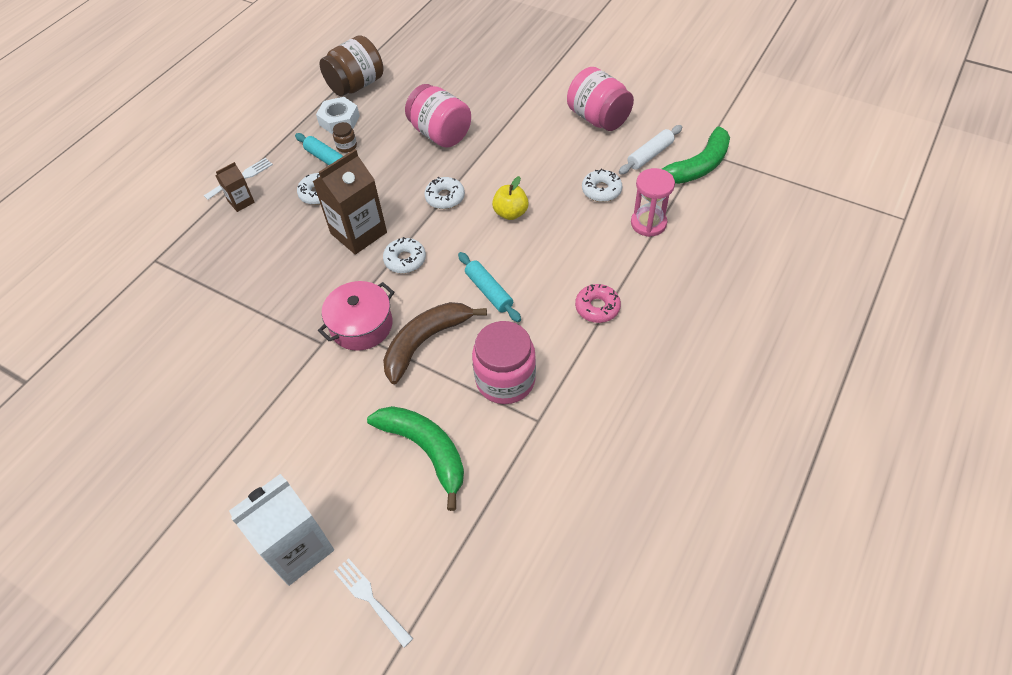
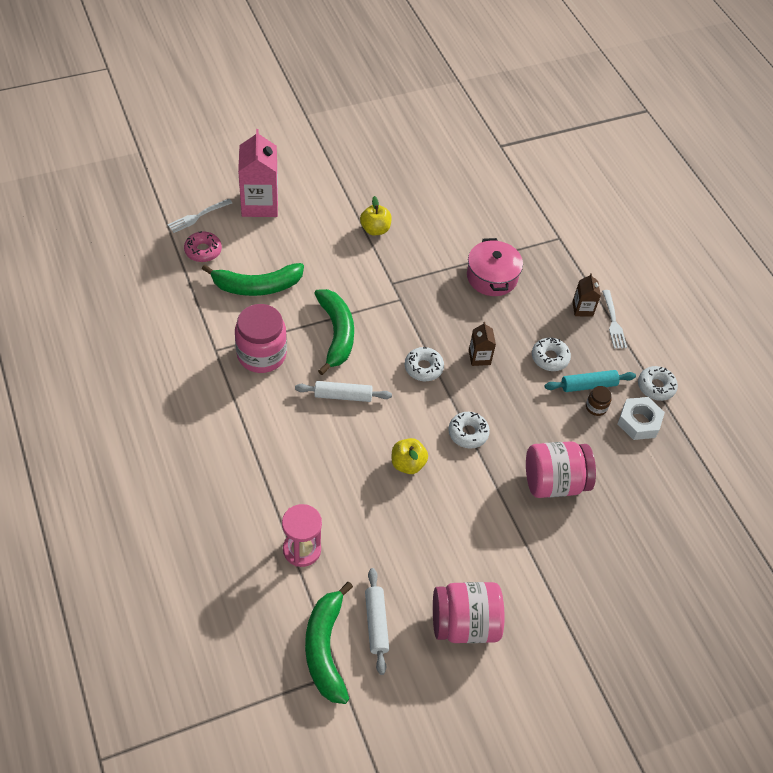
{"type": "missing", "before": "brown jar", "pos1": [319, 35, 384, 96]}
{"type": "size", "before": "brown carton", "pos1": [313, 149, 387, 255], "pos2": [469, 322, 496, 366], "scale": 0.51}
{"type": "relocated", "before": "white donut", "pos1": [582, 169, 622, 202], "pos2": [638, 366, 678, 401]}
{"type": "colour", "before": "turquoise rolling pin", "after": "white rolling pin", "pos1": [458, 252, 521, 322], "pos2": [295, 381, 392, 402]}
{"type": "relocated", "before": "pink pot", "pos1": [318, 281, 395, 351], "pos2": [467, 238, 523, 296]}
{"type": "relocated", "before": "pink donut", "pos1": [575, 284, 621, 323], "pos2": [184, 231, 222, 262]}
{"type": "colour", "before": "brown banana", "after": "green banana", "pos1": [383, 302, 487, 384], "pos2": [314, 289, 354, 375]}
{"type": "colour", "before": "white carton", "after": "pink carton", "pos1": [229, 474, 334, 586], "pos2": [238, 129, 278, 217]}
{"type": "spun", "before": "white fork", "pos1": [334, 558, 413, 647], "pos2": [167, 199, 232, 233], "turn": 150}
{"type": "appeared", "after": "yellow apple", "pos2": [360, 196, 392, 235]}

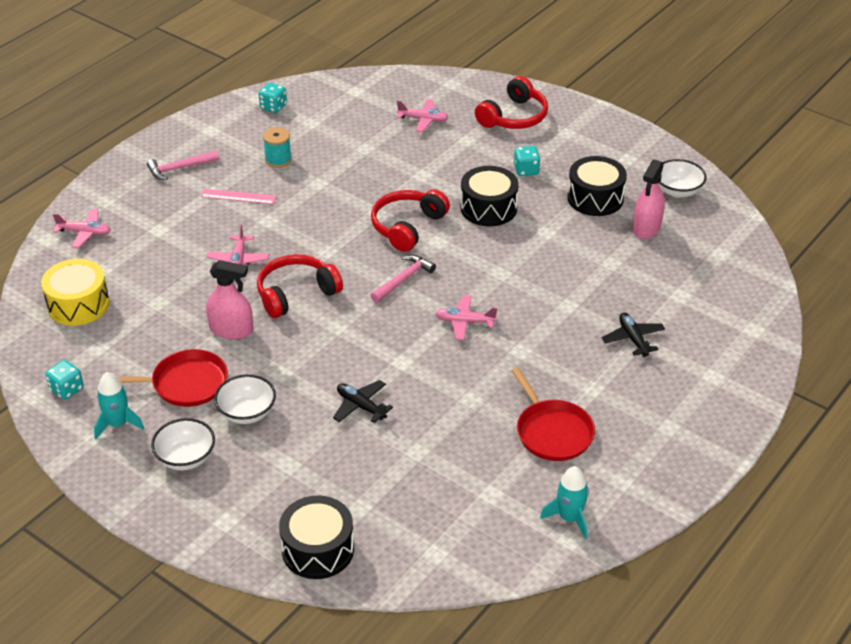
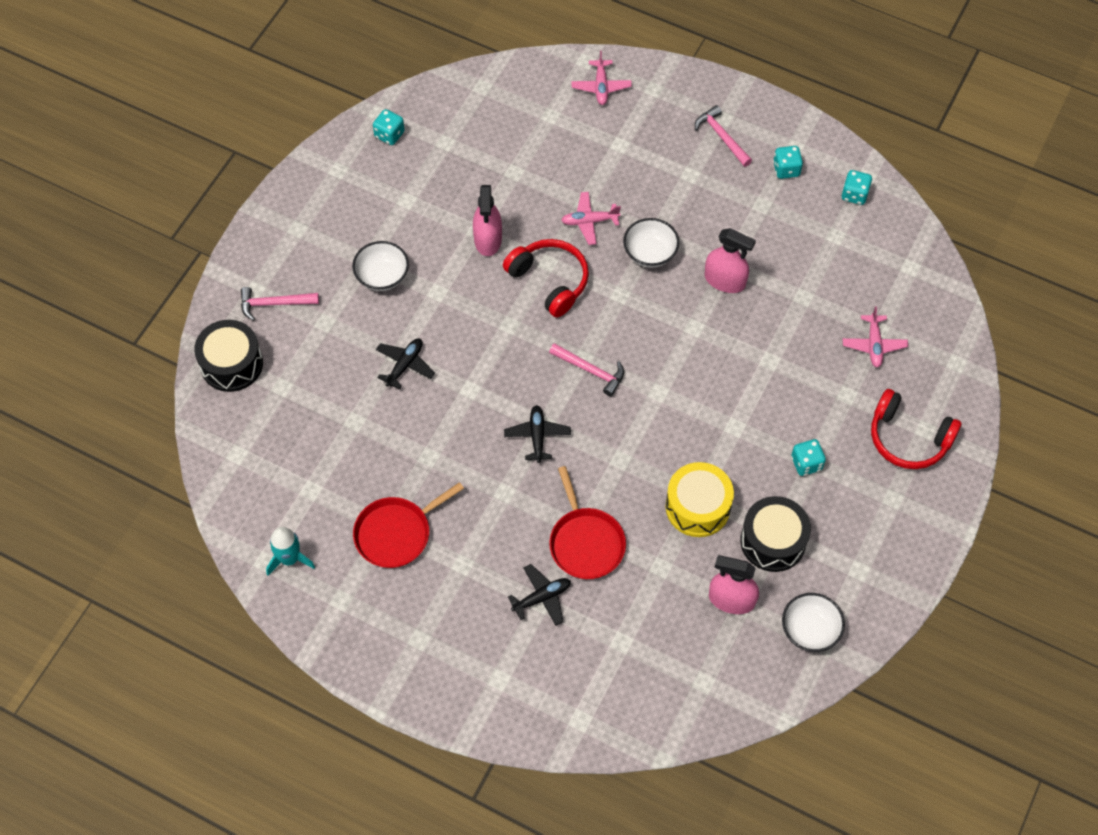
{"type": "missing", "before": "turquoise spool", "pos1": [263, 127, 292, 168]}
{"type": "missing", "before": "black drum", "pos1": [461, 166, 519, 226]}
{"type": "missing", "before": "pink ruler", "pos1": [201, 188, 277, 204]}
{"type": "missing", "before": "red headphones", "pos1": [371, 190, 450, 252]}
{"type": "relocated", "before": "yellow drum", "pos1": [41, 259, 109, 326], "pos2": [666, 462, 734, 537]}
{"type": "colour", "before": "pink plane", "after": "black plane", "pos1": [436, 295, 497, 340], "pos2": [504, 405, 571, 463]}
{"type": "relocated", "before": "red pan", "pos1": [117, 349, 228, 407], "pos2": [549, 466, 626, 579]}
{"type": "missing", "before": "turquoise rocket", "pos1": [94, 372, 144, 439]}
{"type": "relocated", "before": "white bowl", "pos1": [151, 418, 215, 470], "pos2": [623, 218, 679, 268]}
{"type": "appeared", "after": "turquoise dice", "pos2": [773, 146, 803, 179]}
{"type": "appeared", "after": "pink spray bottle", "pos2": [705, 228, 756, 293]}
{"type": "appeared", "after": "pink hammer", "pos2": [241, 287, 319, 321]}

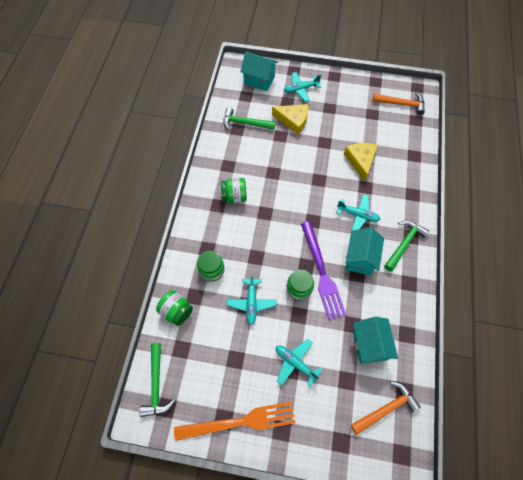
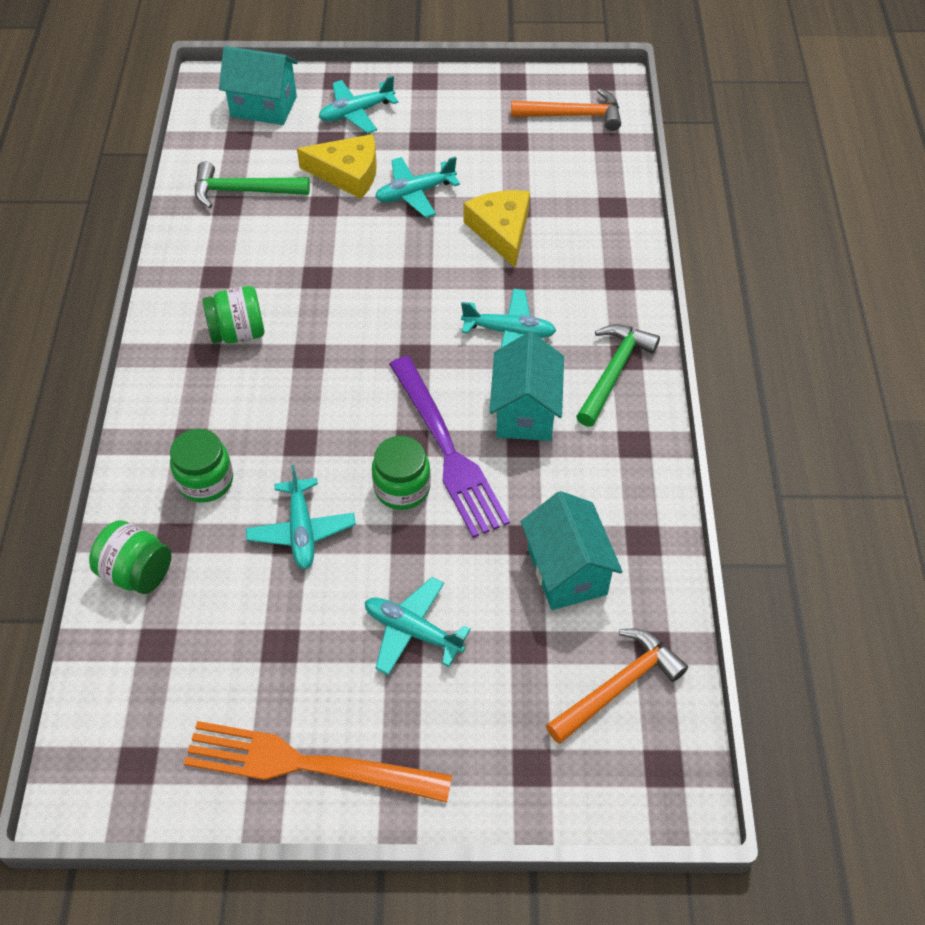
{"type": "missing", "before": "green hammer", "pos1": [139, 343, 175, 417]}
{"type": "spun", "before": "orange fork", "pos1": [174, 401, 295, 441], "pos2": [184, 721, 452, 803], "turn": -150}
{"type": "appeared", "after": "turquoise plane", "pos2": [375, 157, 460, 218]}

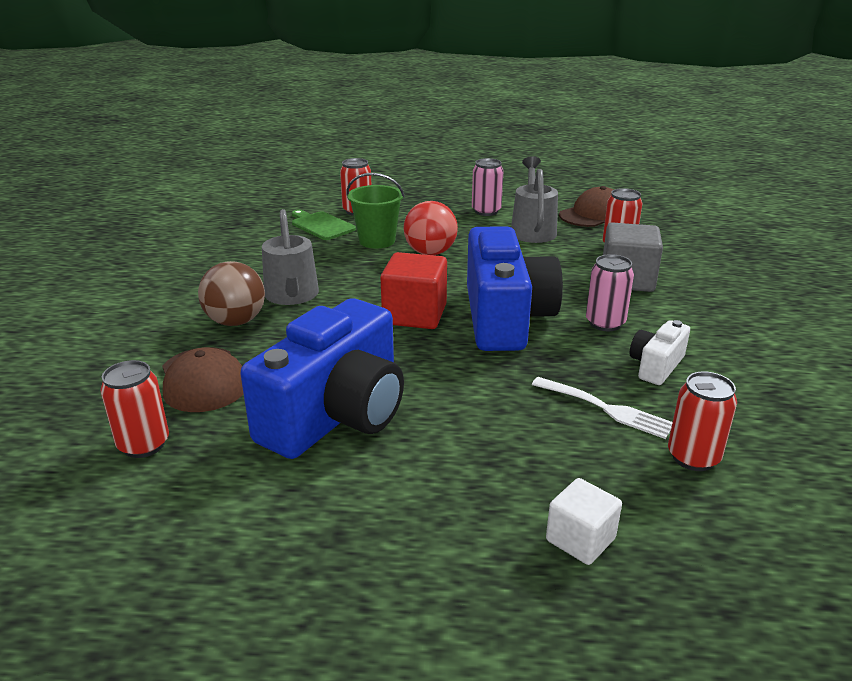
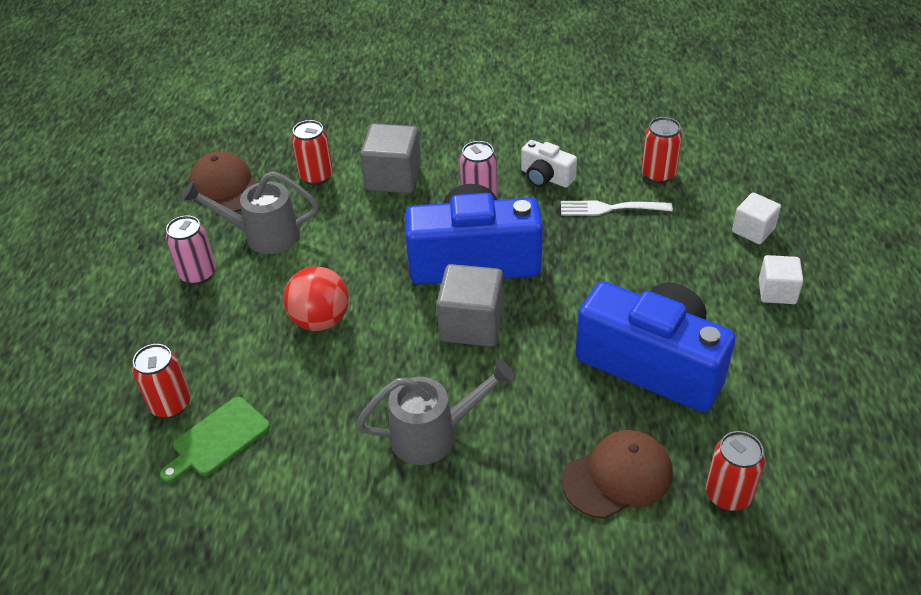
{"type": "missing", "before": "green bucket", "pos1": [347, 173, 405, 248]}
{"type": "colour", "before": "red cube", "after": "grey cube", "pos1": [380, 252, 447, 329], "pos2": [436, 264, 503, 347]}
{"type": "missing", "before": "brown ball", "pos1": [198, 261, 265, 326]}
{"type": "spun", "before": "white fork", "pos1": [532, 377, 673, 439], "pos2": [561, 201, 673, 216], "turn": -120}
{"type": "appeared", "after": "white cube", "pos2": [759, 255, 804, 304]}

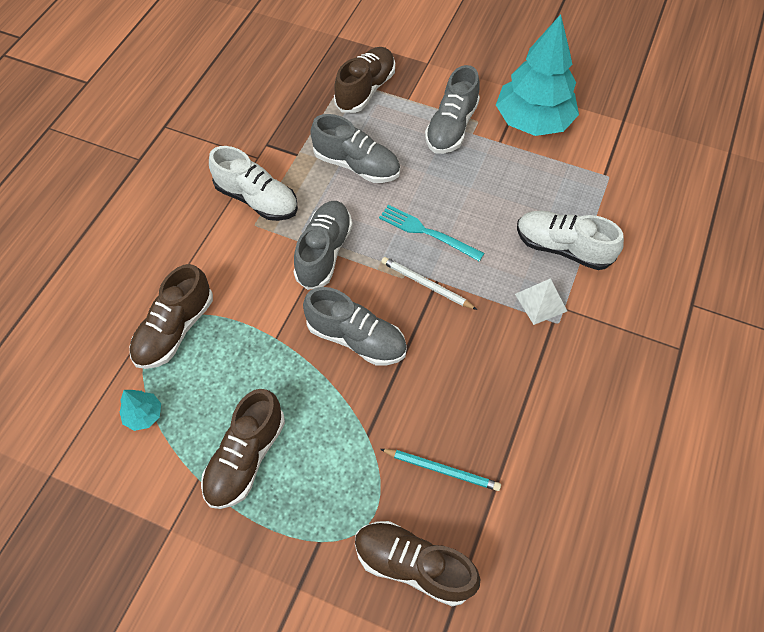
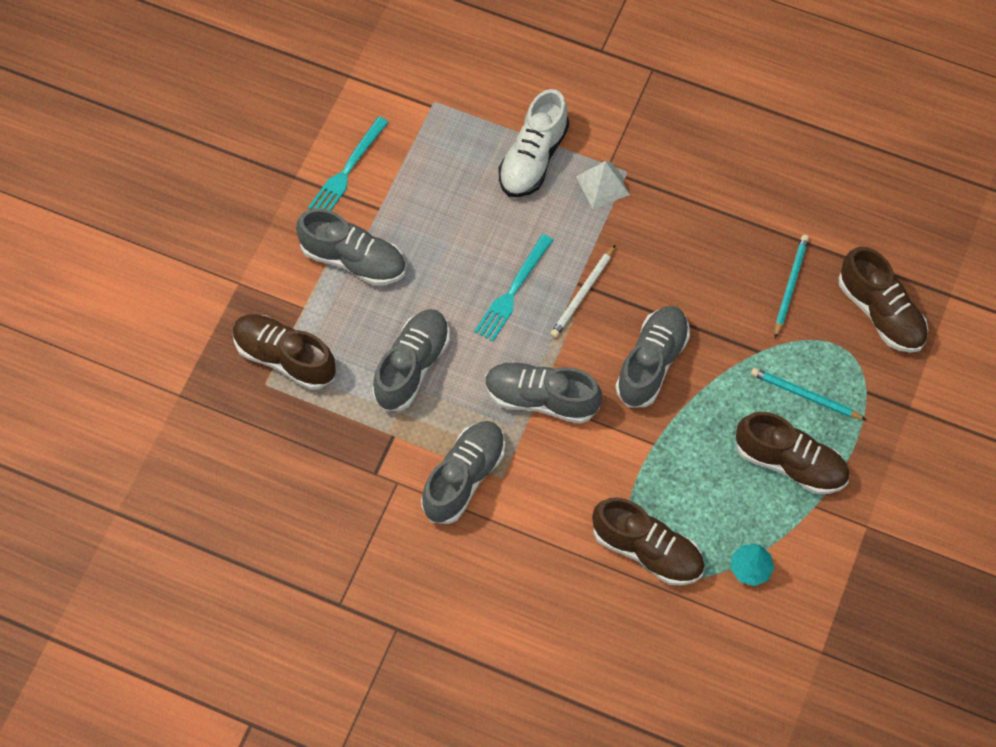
{"type": "exchanged", "before": "turquoise tree", "after": "turquoise fork", "pos1": [496, 14, 579, 136], "pos2": [308, 117, 389, 211]}
{"type": "colour", "before": "white shoe", "after": "grey shoe", "pos1": [209, 146, 298, 221], "pos2": [421, 421, 505, 524]}
{"type": "spun", "before": "brown shoe", "pos1": [355, 521, 480, 606], "pos2": [838, 247, 928, 353], "turn": -60}
{"type": "appeared", "after": "turquoise pencil", "pos2": [751, 368, 867, 420]}

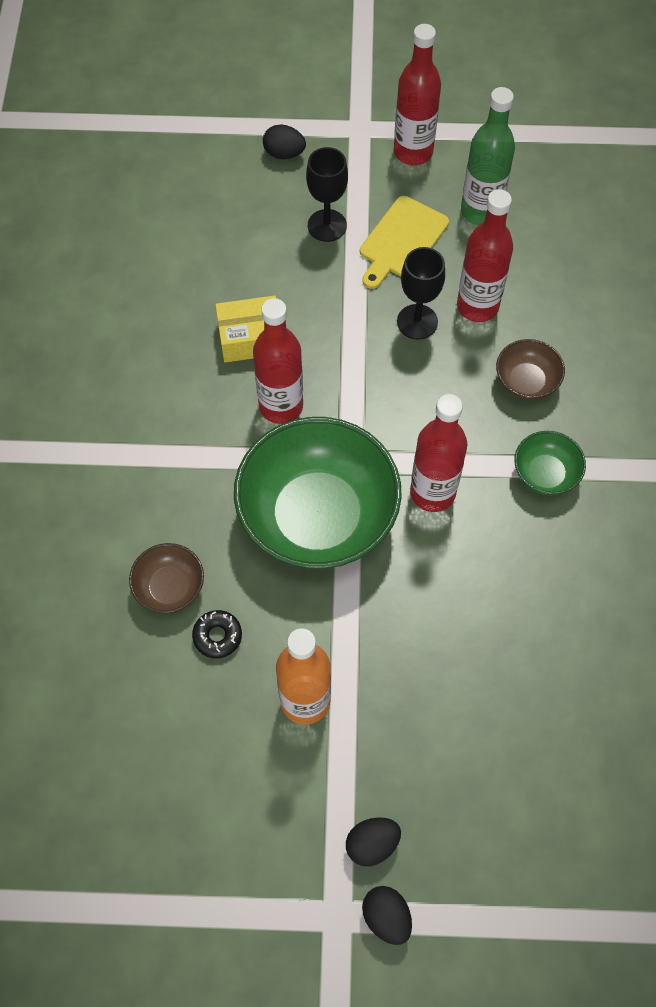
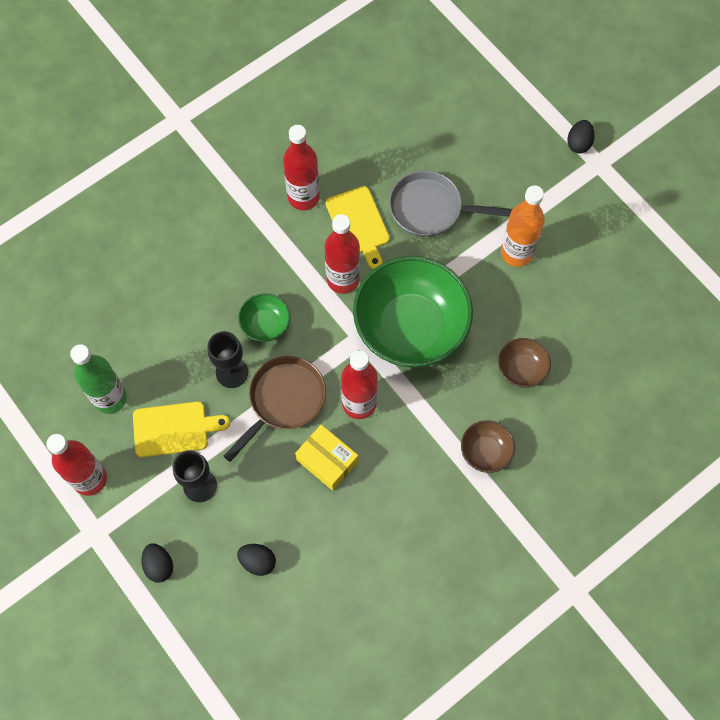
{"type": "relocated", "before": "red bottle", "pos1": [457, 189, 513, 322], "pos2": [283, 125, 320, 210]}
{"type": "relocated", "before": "brown bowl", "pos1": [496, 339, 565, 400], "pos2": [461, 420, 515, 473]}
{"type": "relocated", "before": "green bowl", "pos1": [514, 431, 586, 495], "pos2": [238, 293, 290, 342]}
{"type": "missing", "before": "black donut", "pos1": [192, 610, 242, 658]}
{"type": "relocated", "before": "black egg", "pos1": [346, 817, 401, 866], "pos2": [237, 544, 276, 576]}
{"type": "appeared", "after": "grey pan", "pos2": [389, 170, 511, 237]}
{"type": "appeared", "after": "yellow cutting board", "pos2": [326, 186, 390, 270]}
{"type": "appeared", "after": "brown pan", "pos2": [224, 356, 326, 462]}

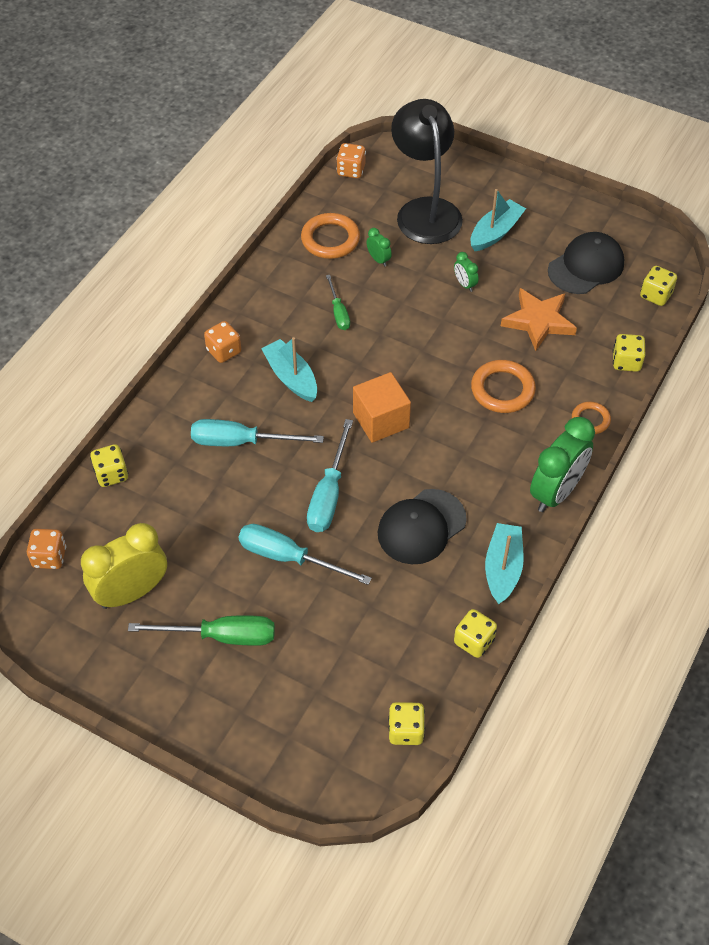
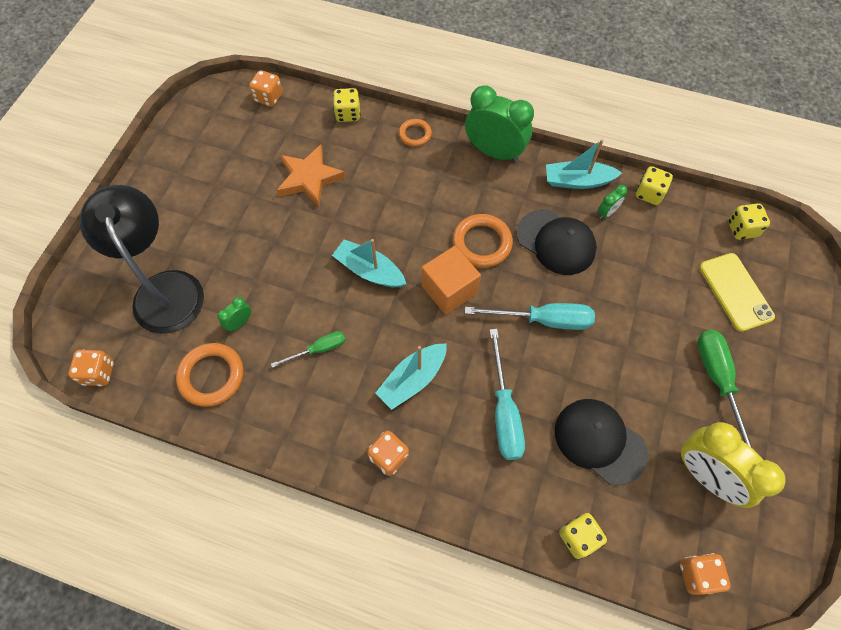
{"type": "spun", "before": "black lamp", "pos1": [391, 99, 463, 244], "pos2": [80, 185, 204, 334], "turn": 90}
{"type": "relocated", "before": "turquoise boat", "pos1": [471, 189, 526, 251], "pos2": [332, 239, 406, 287]}
{"type": "relocated", "before": "black cap", "pos1": [548, 232, 624, 294], "pos2": [555, 399, 648, 486]}
{"type": "relocated", "before": "green clock", "pos1": [454, 252, 479, 292], "pos2": [598, 185, 627, 219]}
{"type": "colour", "before": "yellow dice", "after": "orange dice", "pos1": [640, 266, 677, 306], "pos2": [249, 70, 283, 107]}
{"type": "relocated", "before": "orange ring", "pos1": [471, 360, 536, 413], "pos2": [452, 214, 513, 268]}
{"type": "missing", "before": "turquoise screwdriver", "pos1": [239, 524, 372, 585]}
{"type": "appeared", "after": "yellow phone", "pos2": [699, 253, 775, 332]}

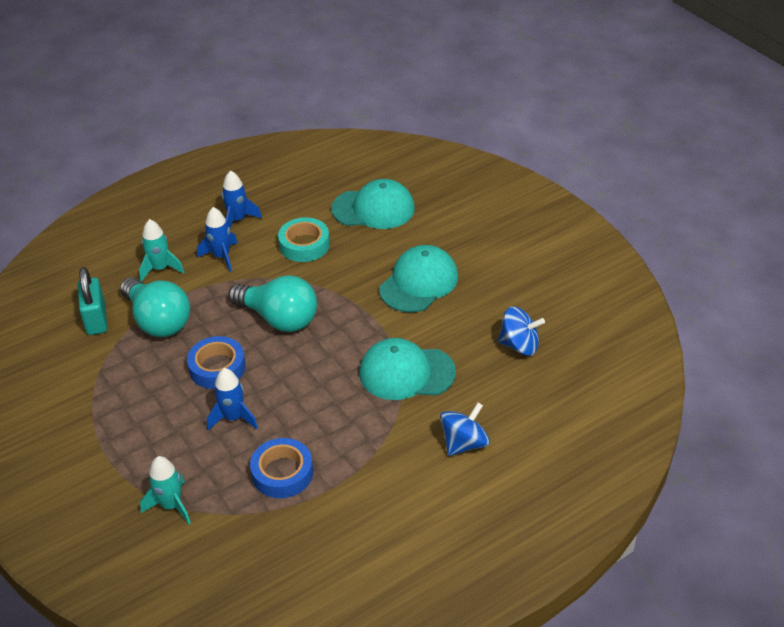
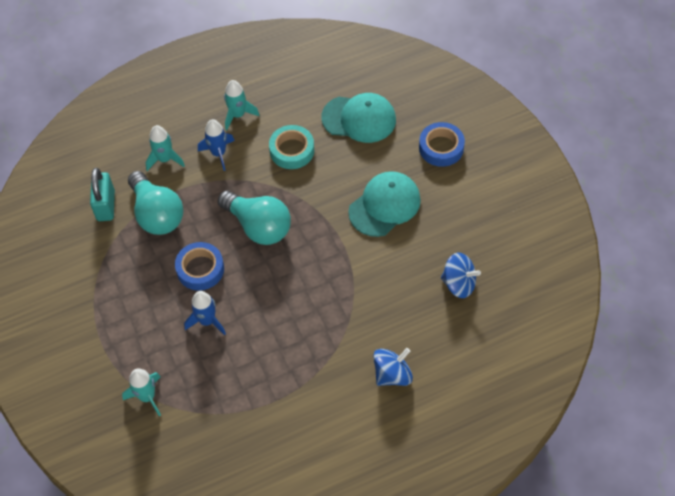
{"type": "colour", "before": "blue rocket", "after": "turquoise rocket", "pos1": [222, 171, 262, 228], "pos2": [224, 80, 259, 130]}
{"type": "missing", "before": "turquoise cap", "pos1": [359, 338, 456, 400]}
{"type": "relocated", "before": "blue tape", "pos1": [250, 438, 313, 498], "pos2": [419, 122, 465, 167]}

